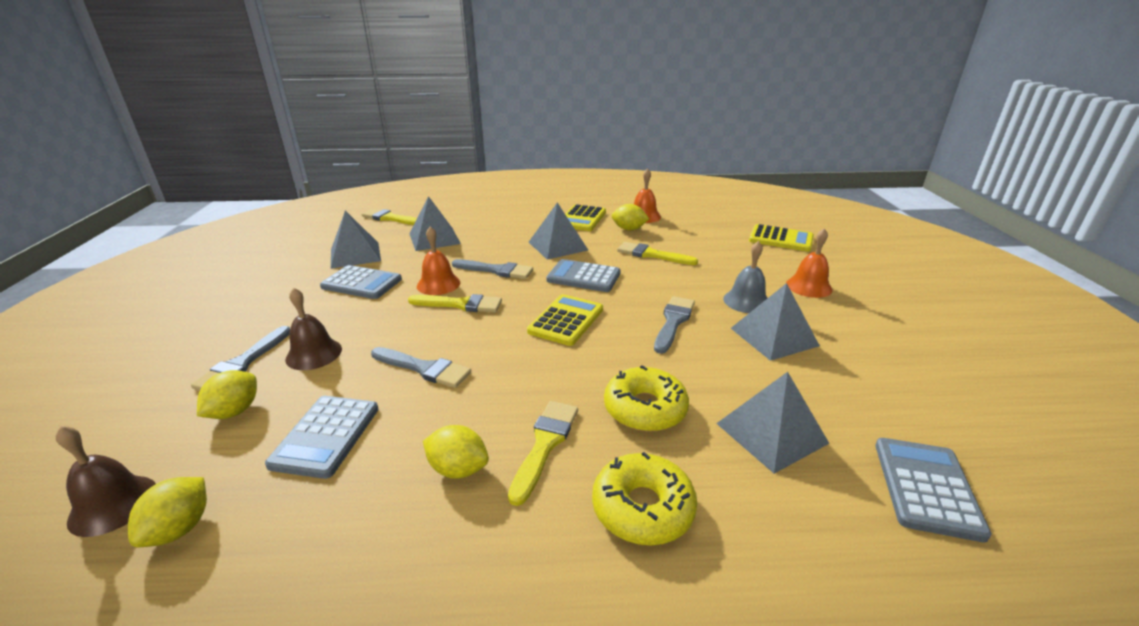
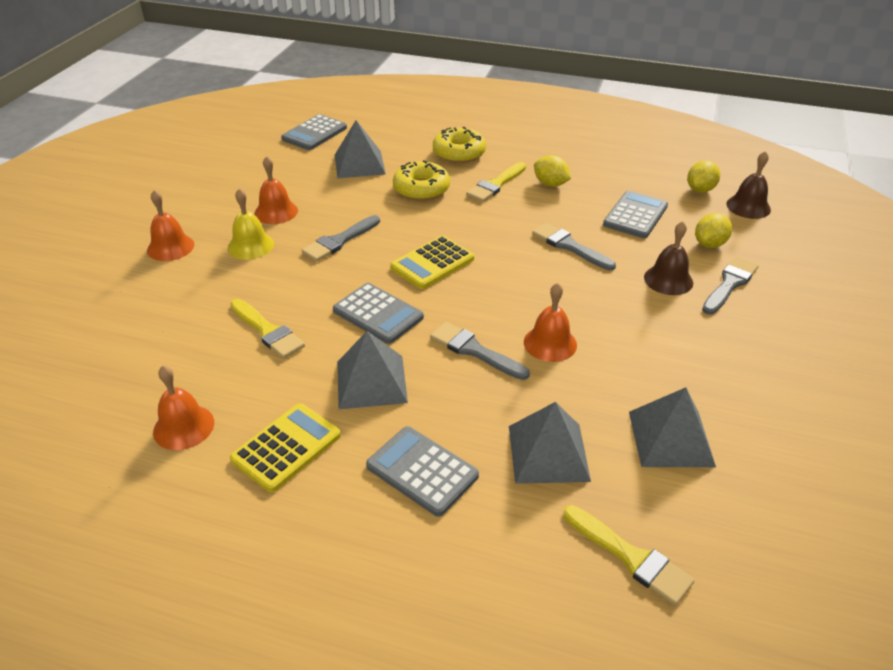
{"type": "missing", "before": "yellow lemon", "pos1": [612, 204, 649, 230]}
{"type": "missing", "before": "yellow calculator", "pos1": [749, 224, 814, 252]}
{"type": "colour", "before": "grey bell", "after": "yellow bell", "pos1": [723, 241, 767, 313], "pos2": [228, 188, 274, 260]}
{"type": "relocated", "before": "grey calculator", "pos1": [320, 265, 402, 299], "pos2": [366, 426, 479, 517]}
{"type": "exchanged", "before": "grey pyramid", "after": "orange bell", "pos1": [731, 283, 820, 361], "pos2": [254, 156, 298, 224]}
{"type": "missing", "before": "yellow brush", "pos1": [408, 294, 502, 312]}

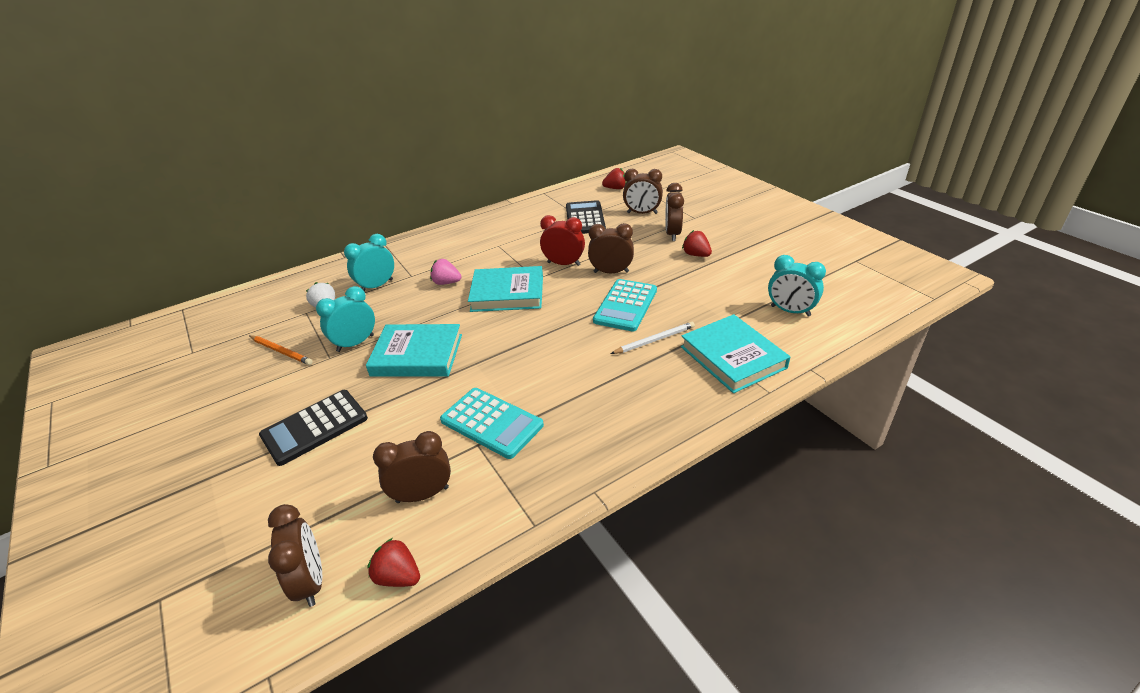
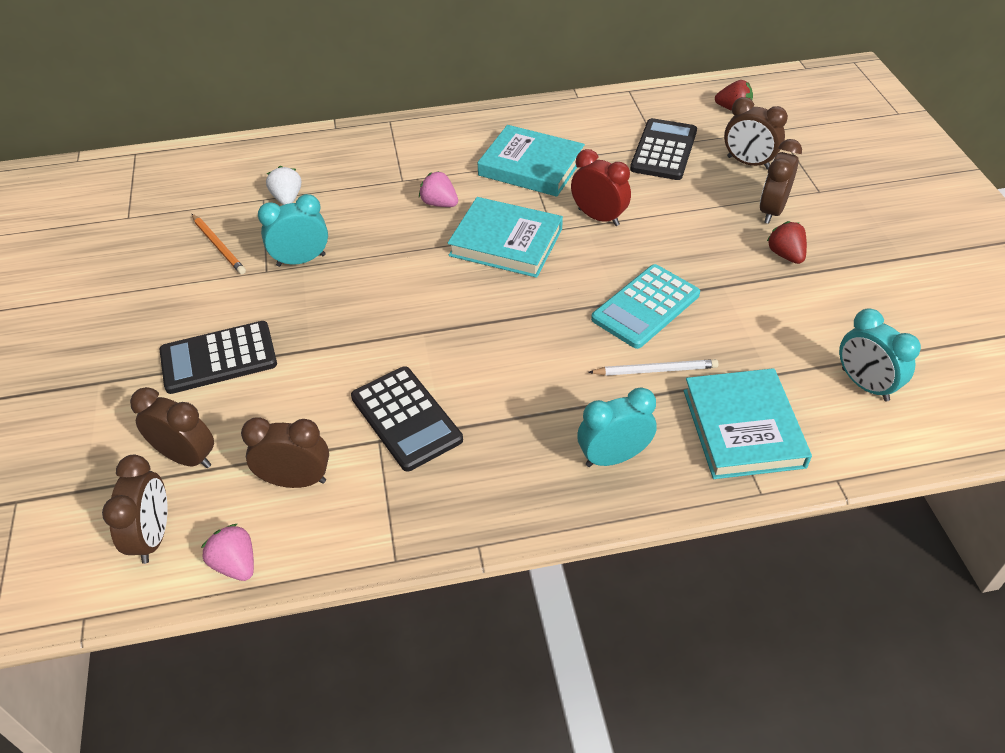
{"type": "relocated", "before": "brown clock", "pos1": [588, 223, 634, 273], "pos2": [130, 387, 214, 468]}
{"type": "relocated", "before": "turquoise clock", "pos1": [344, 234, 394, 291], "pos2": [577, 387, 657, 467]}
{"type": "relocated", "before": "turquoise book", "pos1": [366, 324, 462, 377], "pos2": [478, 125, 585, 197]}
{"type": "colour", "before": "turquoise calculator", "after": "black calculator", "pos1": [440, 388, 544, 459], "pos2": [351, 366, 463, 472]}
{"type": "colour", "before": "red strawberry", "after": "pink strawberry", "pos1": [368, 538, 420, 587], "pos2": [201, 524, 254, 581]}

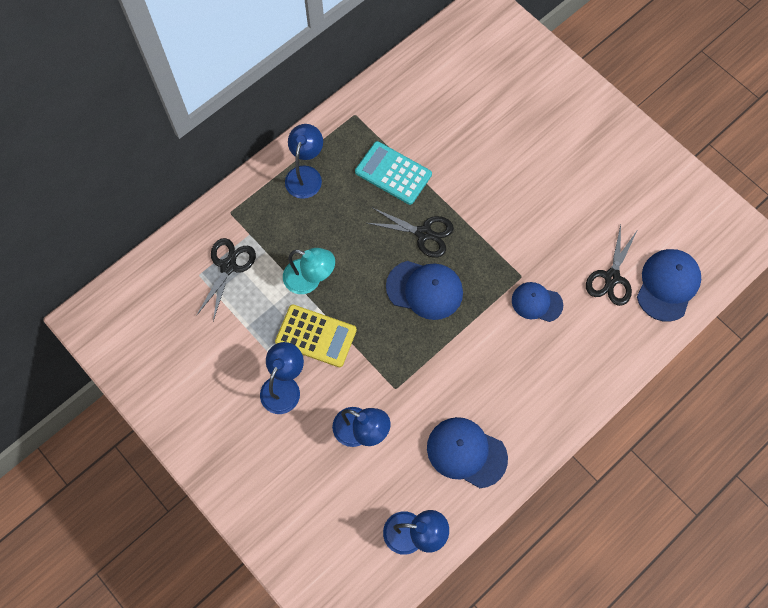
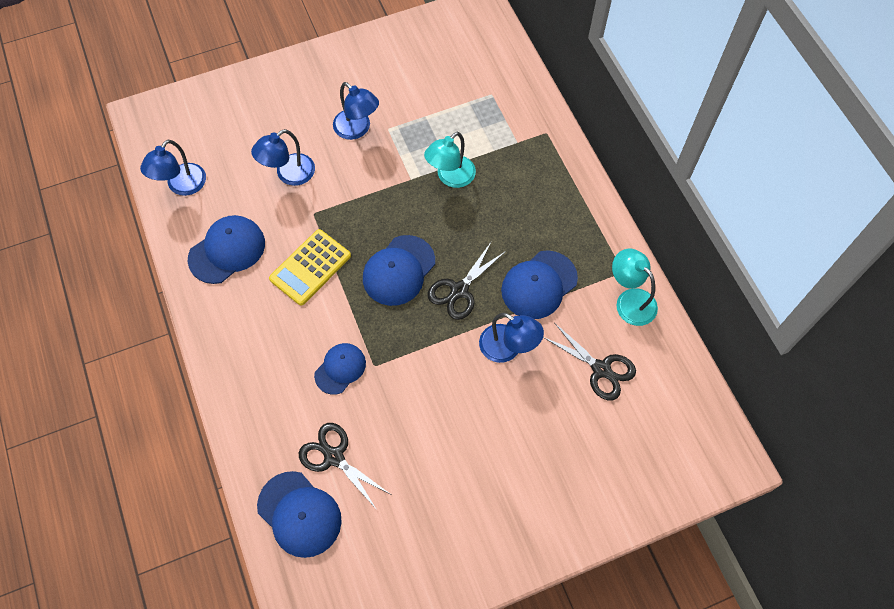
{"type": "relocated", "before": "blue lamp", "pos1": [285, 124, 323, 199], "pos2": [479, 313, 544, 363]}
{"type": "exchanged", "before": "turquoise calculator", "after": "blue cap", "pos1": [355, 141, 432, 205], "pos2": [501, 250, 578, 319]}
{"type": "relocated", "before": "black scissors", "pos1": [196, 238, 256, 321], "pos2": [543, 323, 636, 401]}
{"type": "relocated", "before": "yellow calculator", "pos1": [275, 305, 357, 367], "pos2": [269, 229, 351, 306]}
{"type": "appeared", "after": "turquoise lamp", "pos2": [612, 249, 658, 326]}

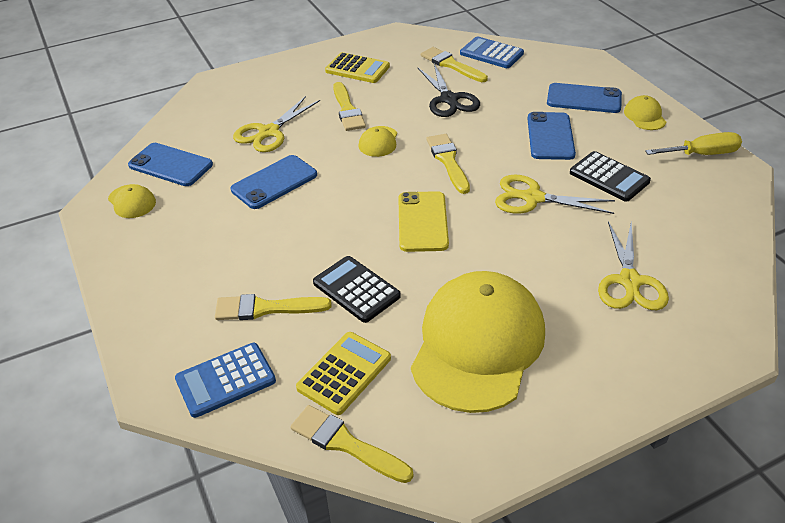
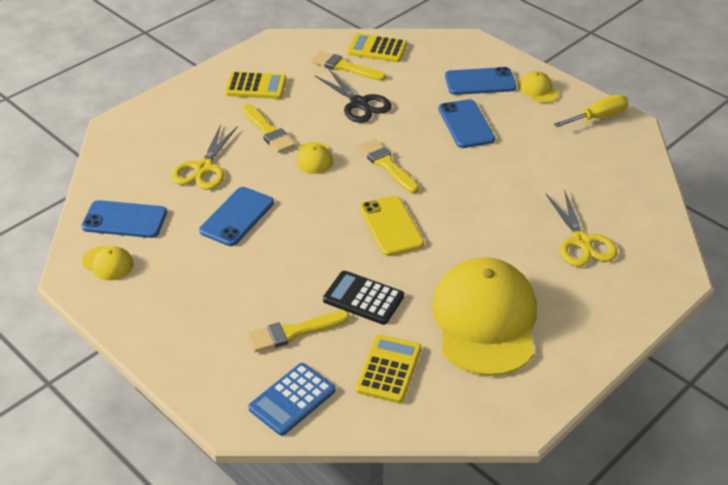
{"type": "colour", "before": "blue calculator", "after": "yellow calculator", "pos1": [460, 36, 524, 68], "pos2": [347, 33, 407, 62]}
{"type": "missing", "before": "black calculator", "pos1": [570, 151, 651, 202]}
{"type": "missing", "before": "yellow scissors", "pos1": [495, 174, 615, 214]}
{"type": "missing", "before": "yellow brush", "pos1": [290, 405, 413, 483]}

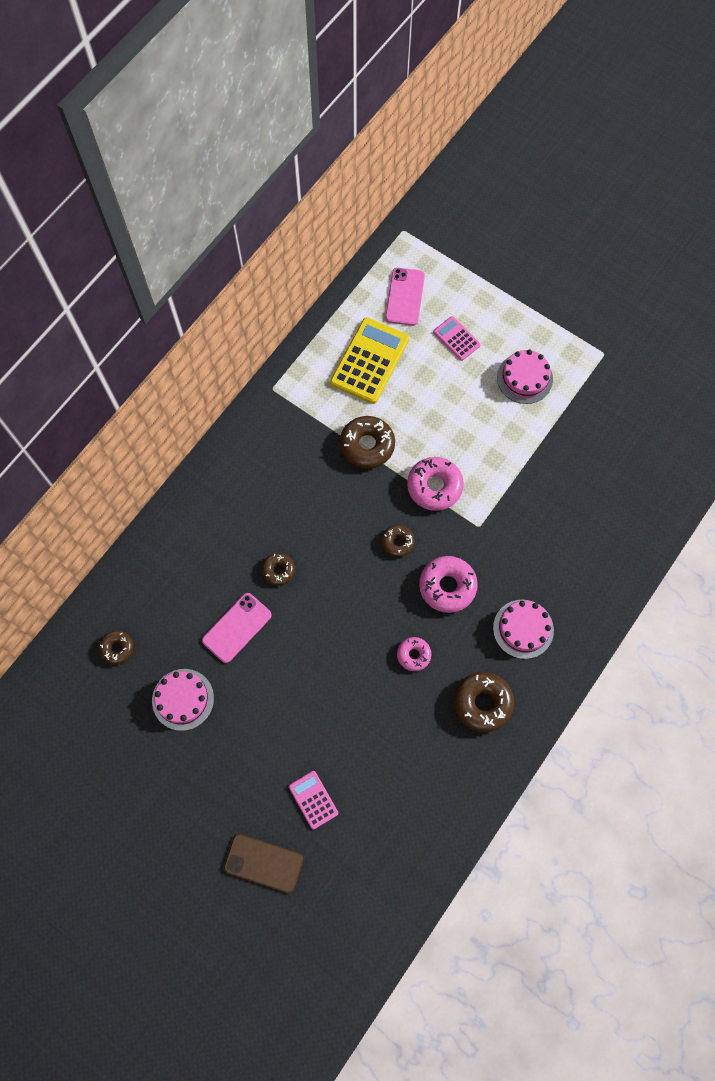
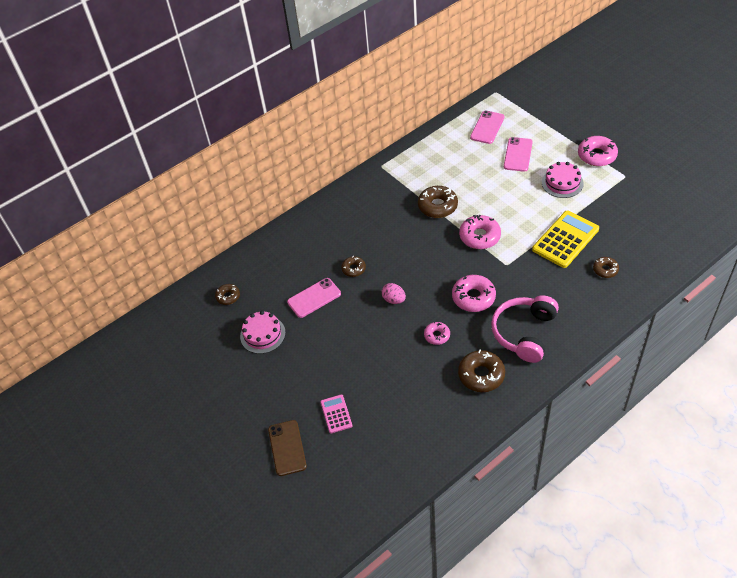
{"type": "exchanged", "before": "pink calculator", "after": "pink phone", "pos1": [433, 316, 481, 361], "pos2": [504, 137, 533, 172]}
{"type": "relocated", "before": "yellow calculator", "pos1": [330, 317, 409, 404], "pos2": [532, 211, 599, 268]}
{"type": "relocated", "before": "brown donut", "pos1": [381, 525, 415, 557], "pos2": [593, 257, 619, 278]}
{"type": "exchanged", "before": "pink cake", "after": "pink headphones", "pos1": [493, 600, 554, 659], "pos2": [491, 295, 559, 363]}
{"type": "spun", "before": "brown phone", "pos1": [224, 834, 303, 893], "pos2": [268, 420, 307, 476], "turn": 45}
{"type": "appeared", "after": "pink donut", "pos2": [578, 136, 618, 166]}
{"type": "appeared", "after": "pink egg", "pos2": [381, 283, 406, 304]}

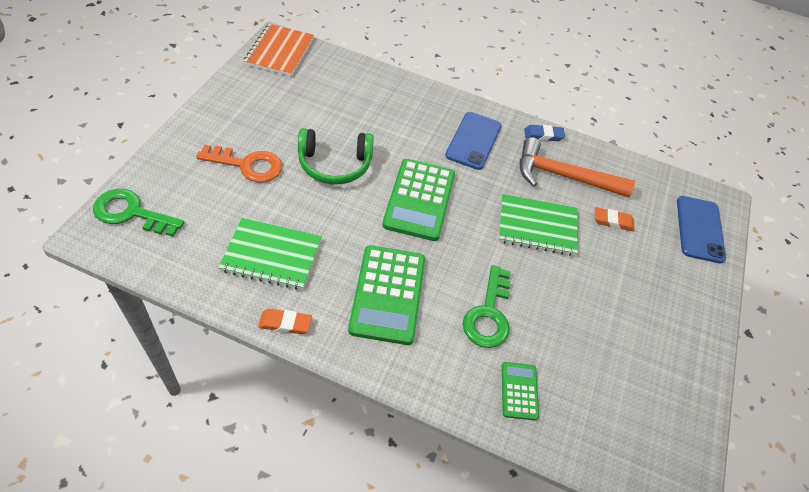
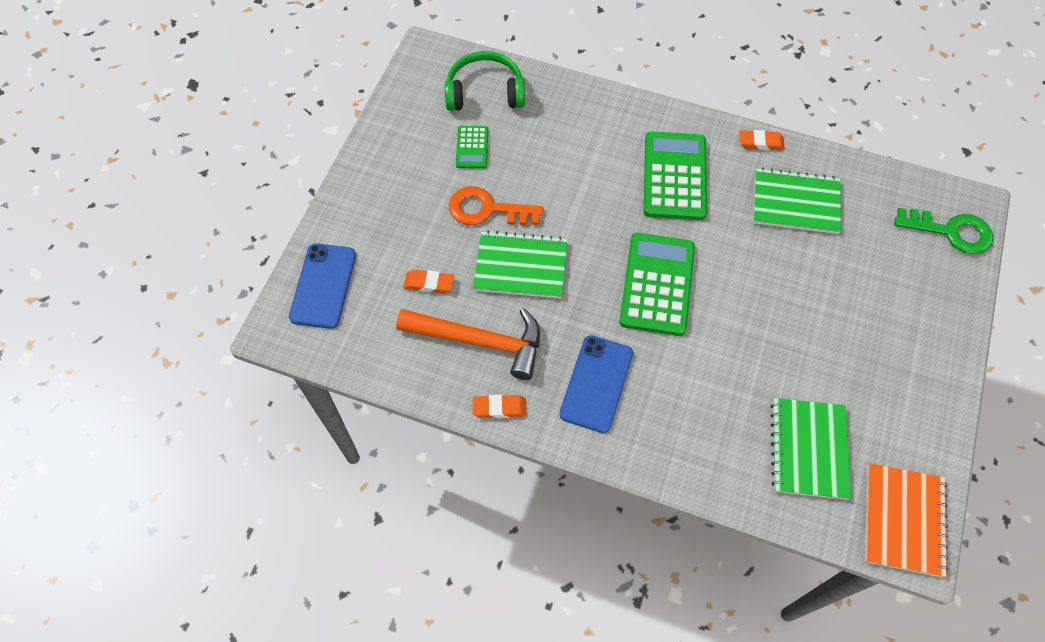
{"type": "colour", "before": "blue eraser", "after": "orange eraser", "pos1": [524, 125, 565, 141], "pos2": [473, 395, 527, 418]}
{"type": "relocated", "before": "green headphones", "pos1": [298, 128, 374, 185], "pos2": [445, 51, 525, 111]}
{"type": "relocated", "before": "orange key", "pos1": [196, 145, 282, 183], "pos2": [449, 186, 543, 225]}
{"type": "missing", "before": "green key", "pos1": [463, 265, 511, 348]}
{"type": "relocated", "before": "green calculator", "pos1": [502, 362, 539, 421], "pos2": [456, 126, 488, 169]}
{"type": "appeared", "after": "green notebook", "pos2": [771, 398, 851, 500]}

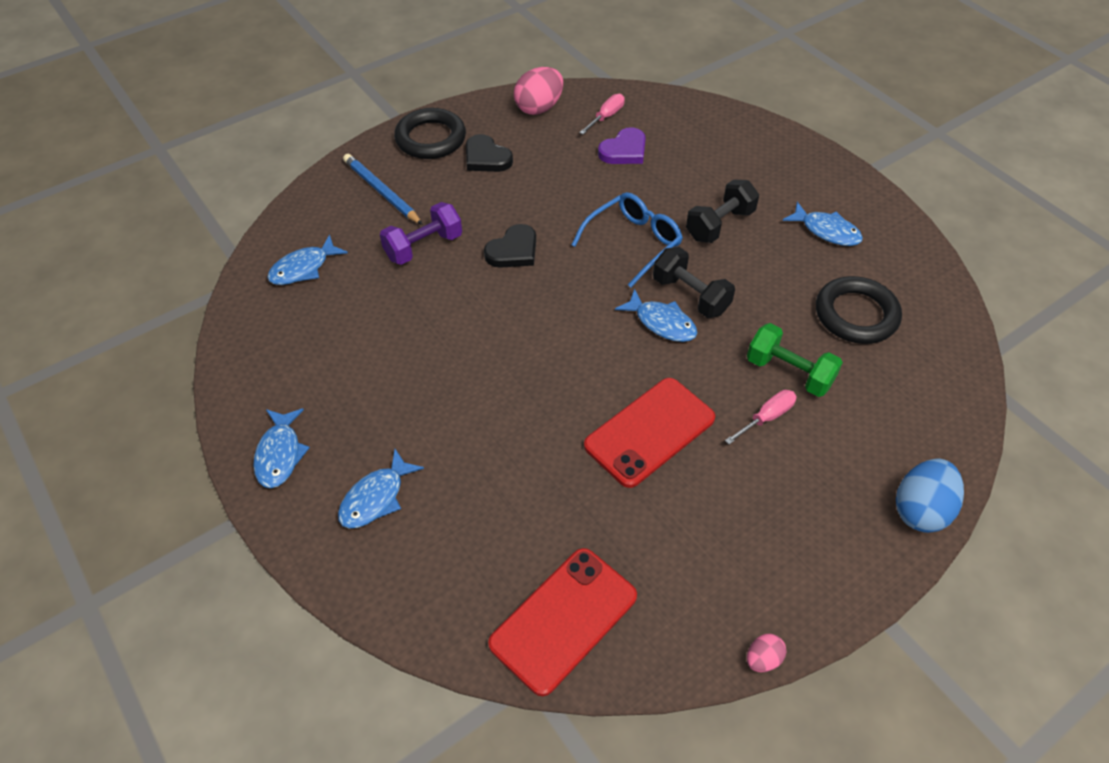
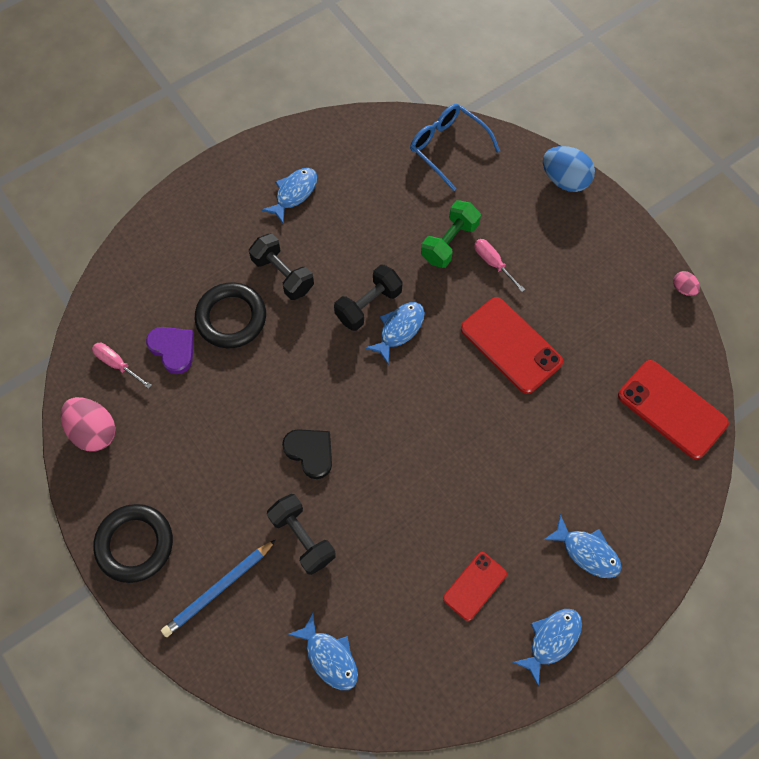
{"type": "missing", "before": "black heart", "pos1": [466, 134, 513, 172]}
{"type": "relocated", "before": "blue glasses", "pos1": [572, 192, 683, 287], "pos2": [410, 104, 500, 191]}
{"type": "colour", "before": "purple dumbbell", "after": "black dumbbell", "pos1": [380, 202, 462, 265], "pos2": [267, 494, 336, 575]}
{"type": "relocated", "before": "black ring", "pos1": [816, 276, 902, 344], "pos2": [195, 282, 266, 348]}
{"type": "spun", "before": "blue fish", "pos1": [253, 408, 310, 488], "pos2": [513, 609, 582, 686], "turn": -45}
{"type": "appeared", "after": "red phone", "pos2": [443, 552, 507, 621]}

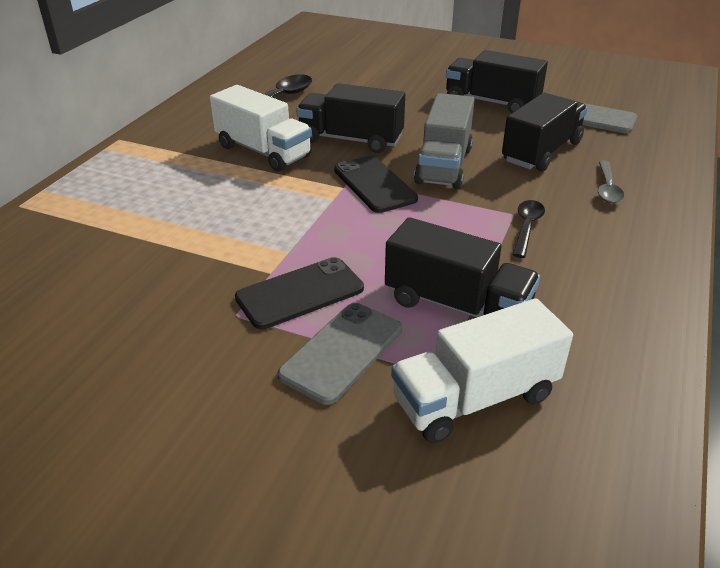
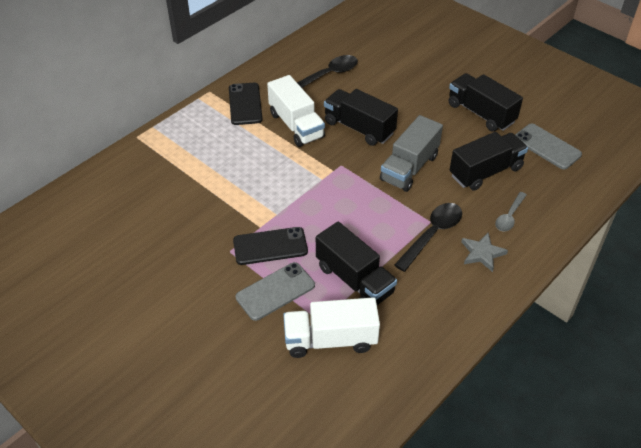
{"type": "relocated", "before": "black phone", "pos1": [334, 156, 418, 213], "pos2": [229, 83, 263, 125]}
{"type": "size", "before": "black spoon", "pos1": [512, 200, 545, 258], "pos2": [394, 203, 462, 272], "scale": 1.58}
{"type": "appeared", "after": "grey star", "pos2": [461, 233, 508, 272]}

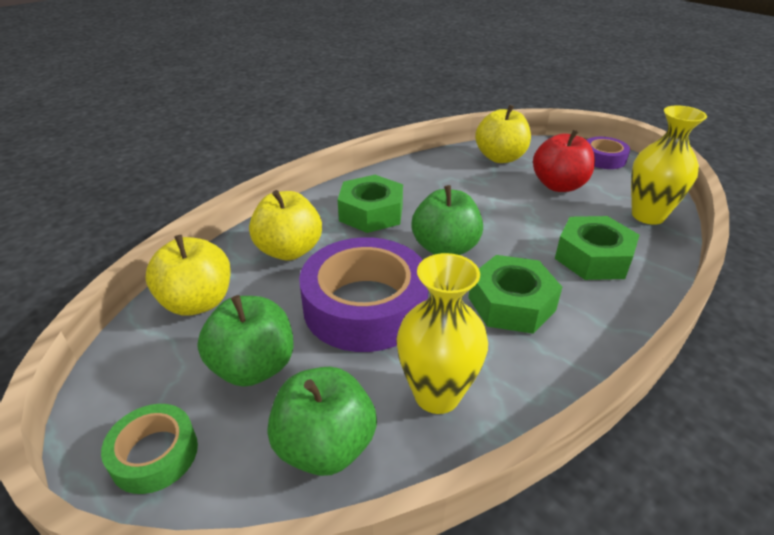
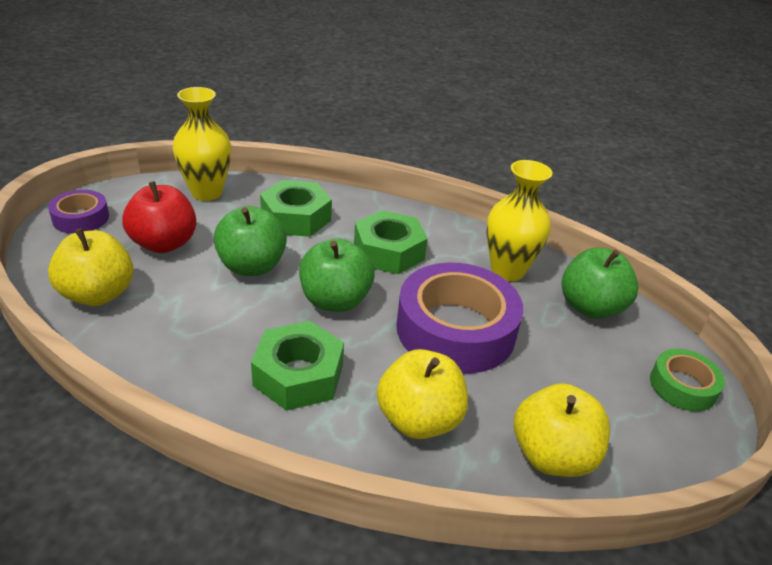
{"type": "relocated", "before": "green apple", "pos1": [197, 295, 294, 387], "pos2": [213, 206, 287, 276]}

